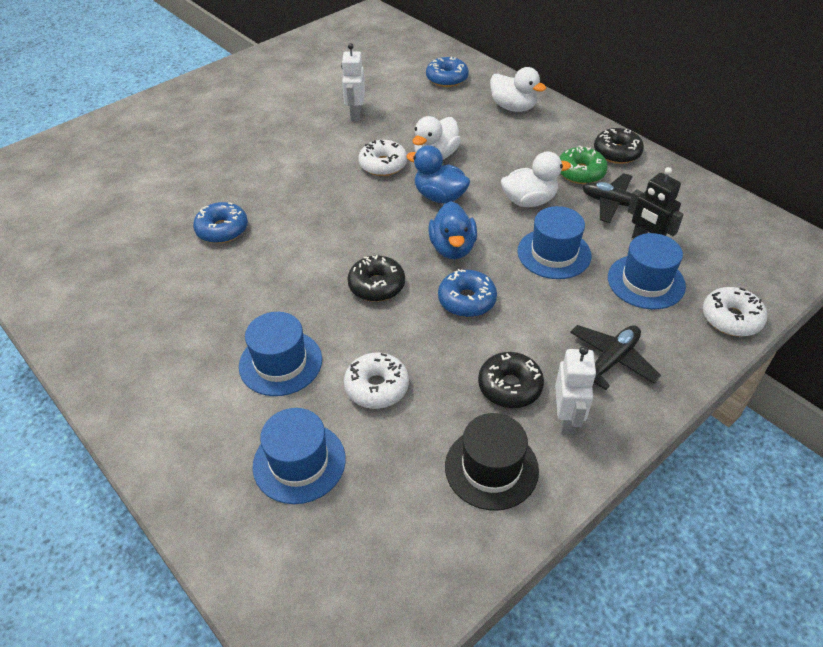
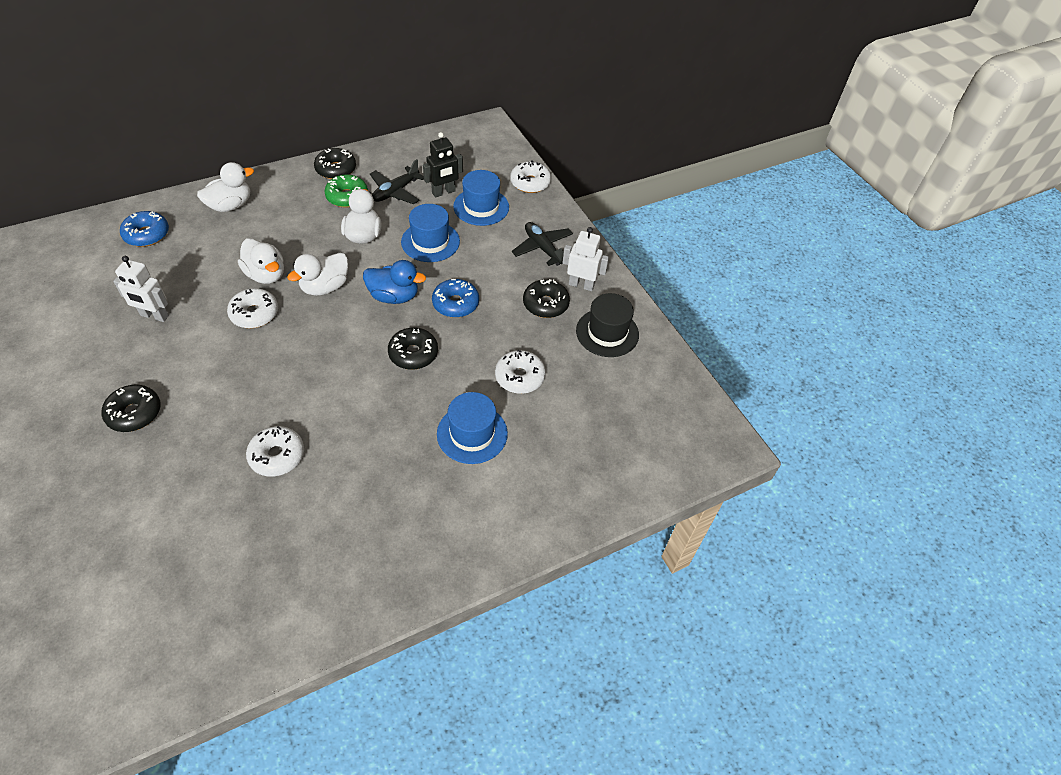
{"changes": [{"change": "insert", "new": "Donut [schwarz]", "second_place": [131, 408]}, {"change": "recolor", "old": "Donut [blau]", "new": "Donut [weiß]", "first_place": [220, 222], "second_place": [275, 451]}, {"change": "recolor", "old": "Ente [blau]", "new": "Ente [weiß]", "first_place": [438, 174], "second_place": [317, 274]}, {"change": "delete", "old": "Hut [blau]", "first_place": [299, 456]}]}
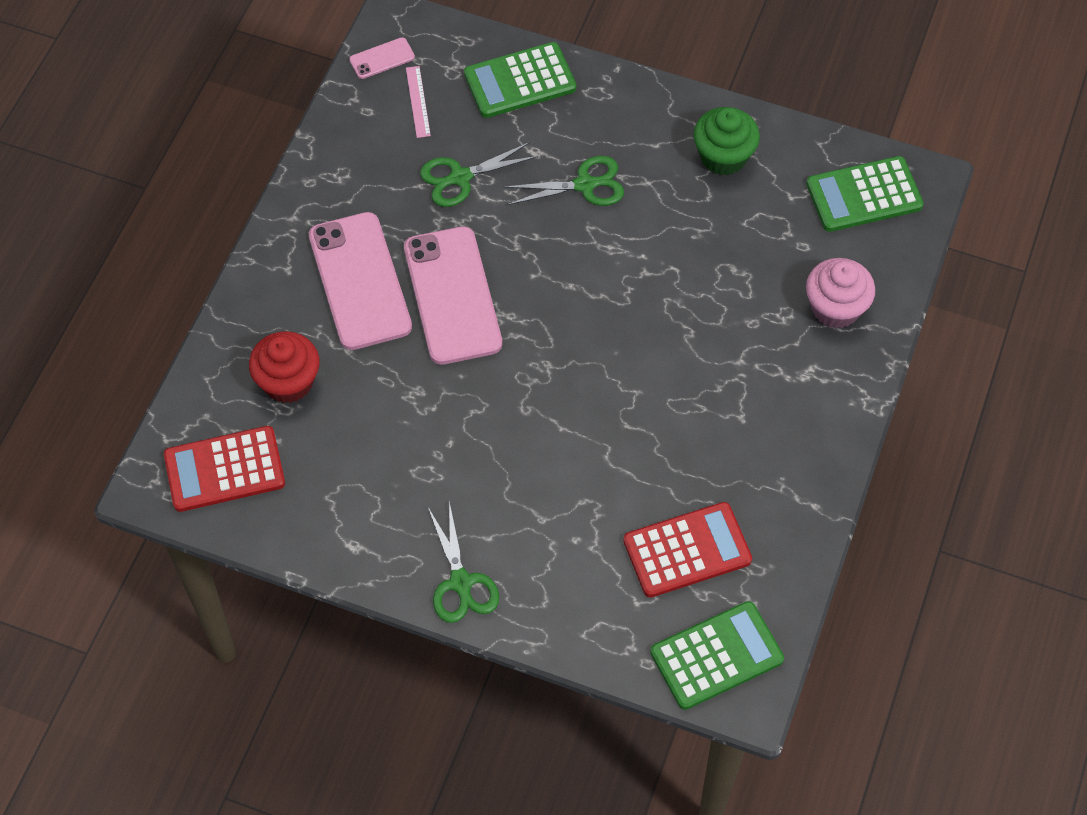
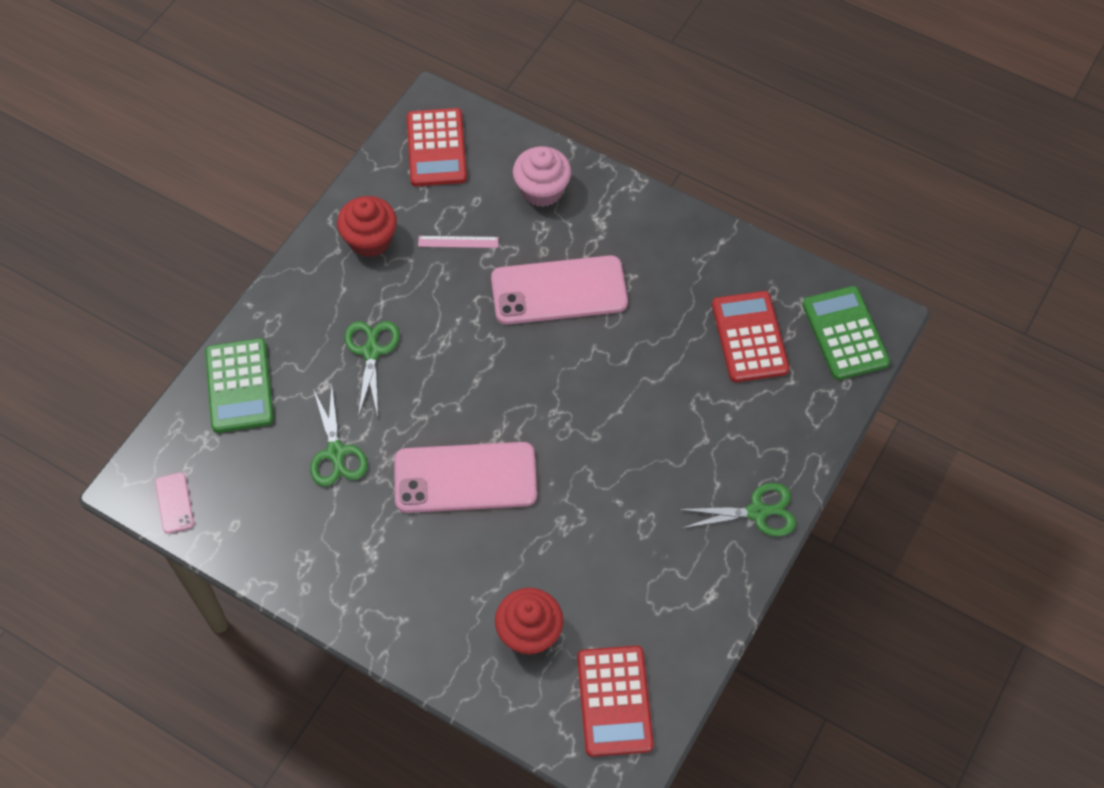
{"changes": [{"change": "recolor", "old": "Muffin [grün]", "new": "Muffin [rot]", "first_place": [726, 141], "second_place": [367, 226]}, {"change": "recolor", "old": "Taschenrechner [grün]", "new": "Taschenrechner [rot]", "first_place": [865, 194], "second_place": [437, 147]}, {"change": "move", "old": "Lineal [rosa]", "first_place": [418, 102], "second_place": [458, 242]}, {"change": "move", "old": "Handy [rosa]", "first_place": [360, 281], "second_place": [559, 289]}]}
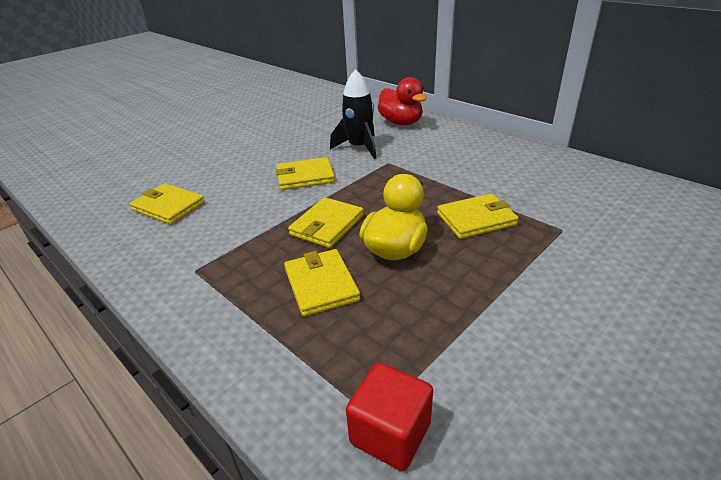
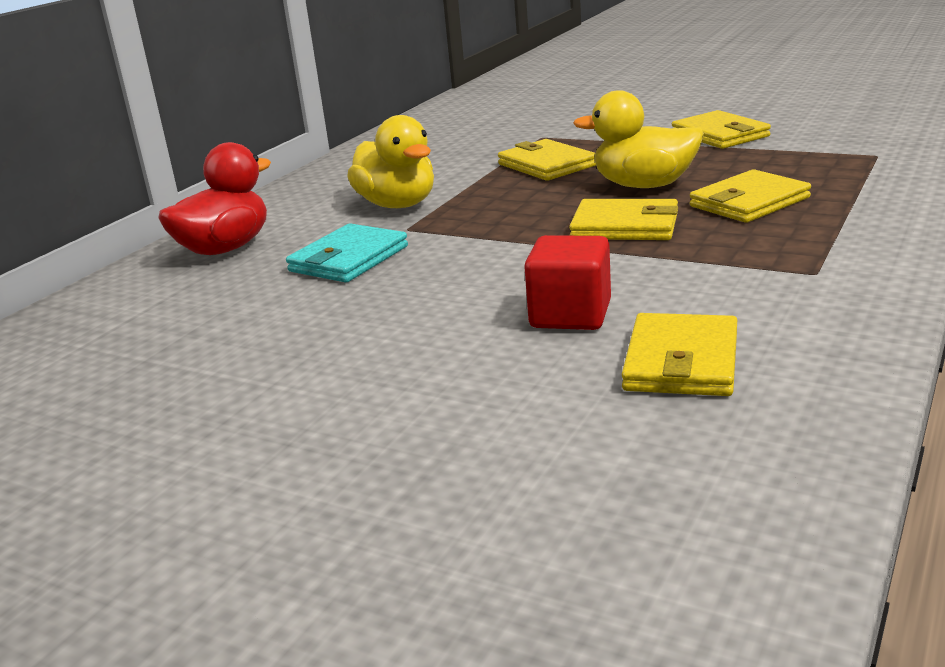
{"changes": [{"change": "replace", "old": "Rakete [schwarz]", "new": "Geldbörse [türkis]", "first_place": [353, 114], "second_place": [347, 253]}, {"change": "insert", "new": "Ente [gelb]", "second_place": [390, 161]}, {"change": "move", "old": "Kubus [rot]", "first_place": [389, 416], "second_place": [567, 282]}, {"change": "move", "old": "Geldbörse [gelb]", "first_place": [305, 173], "second_place": [721, 129]}]}
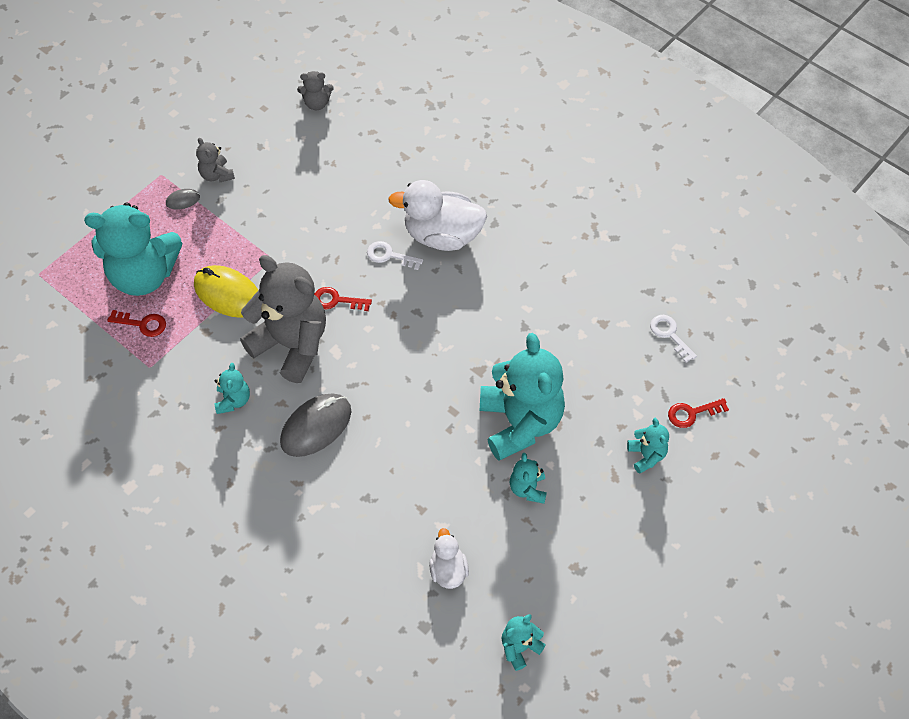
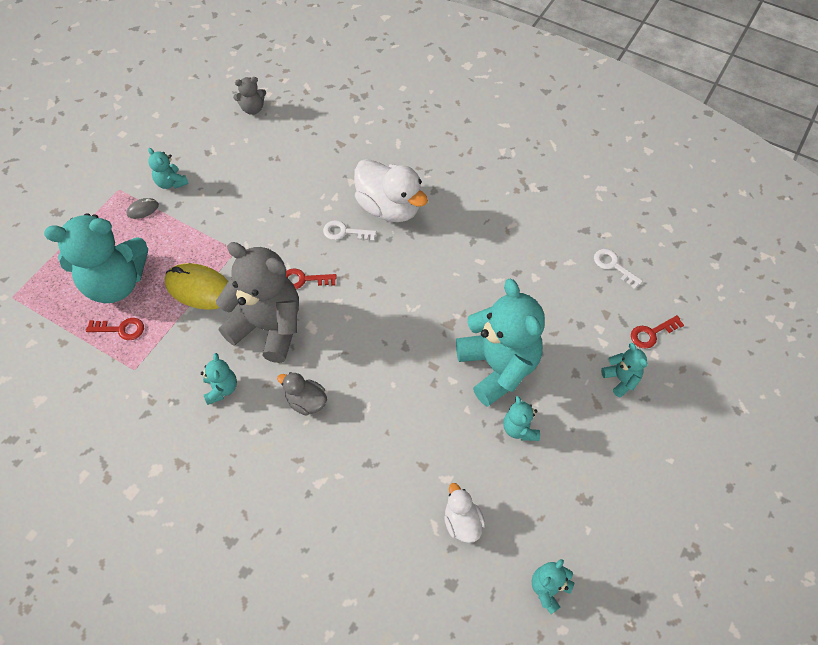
{"changes": [{"change": "recolor", "old": "Teddybär [grau]", "new": "Teddybär [türkis]", "first_place": [215, 160], "second_place": [168, 168]}, {"change": "replace", "old": "Computermaus [grau]", "new": "Ente [grau]", "first_place": [315, 425], "second_place": [302, 394]}, {"change": "rotate", "old": "Ente [weiß]", "first_place": [437, 215], "second_place": [391, 190], "degrees": -135}]}
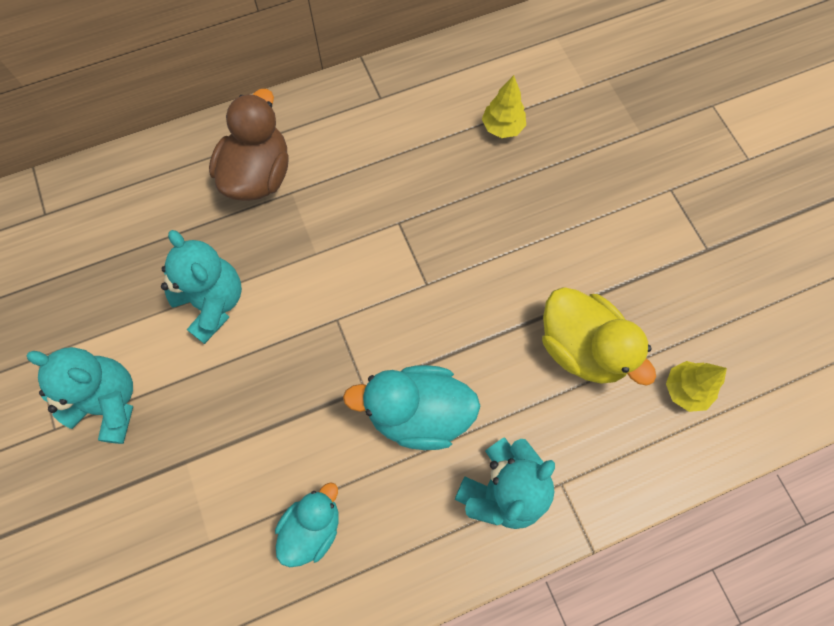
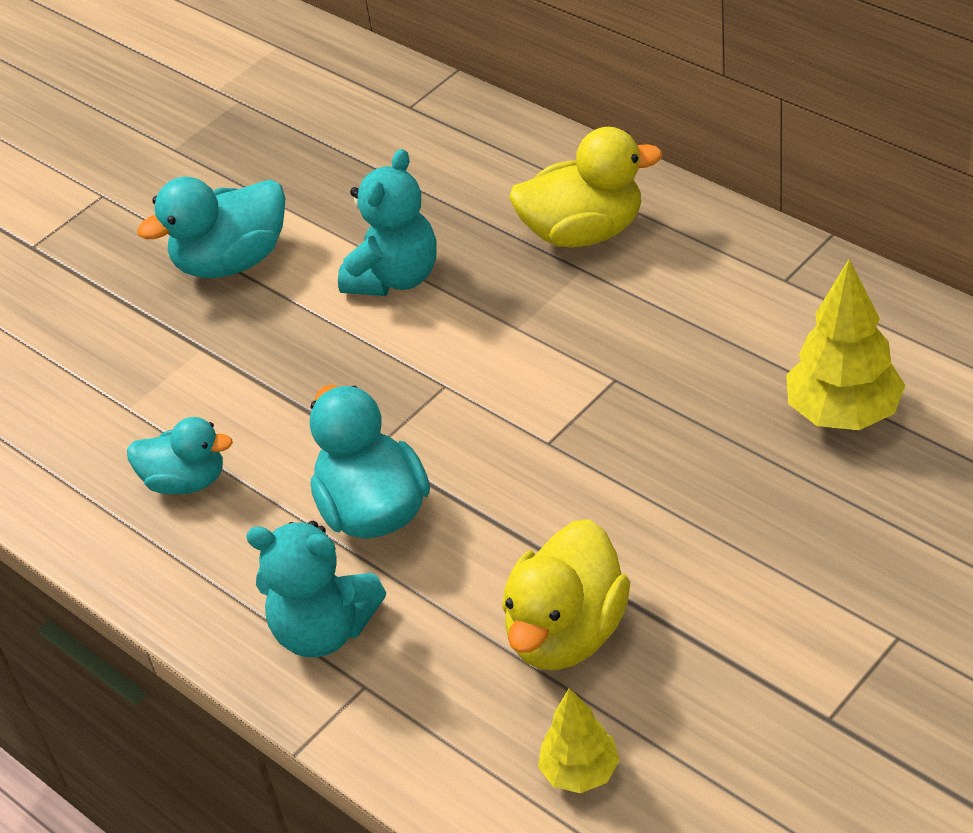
{"changes": [{"change": "replace", "old": "Teddybär [türkis]", "new": "Ente [türkis]", "first_place": [80, 395], "second_place": [211, 227]}, {"change": "recolor", "old": "Ente [braun]", "new": "Ente [gelb]", "first_place": [248, 145], "second_place": [586, 187]}, {"change": "resize", "old": "Baum [gelb]", "first_place": [504, 106], "second_place": [845, 344], "factor": 1.66}]}
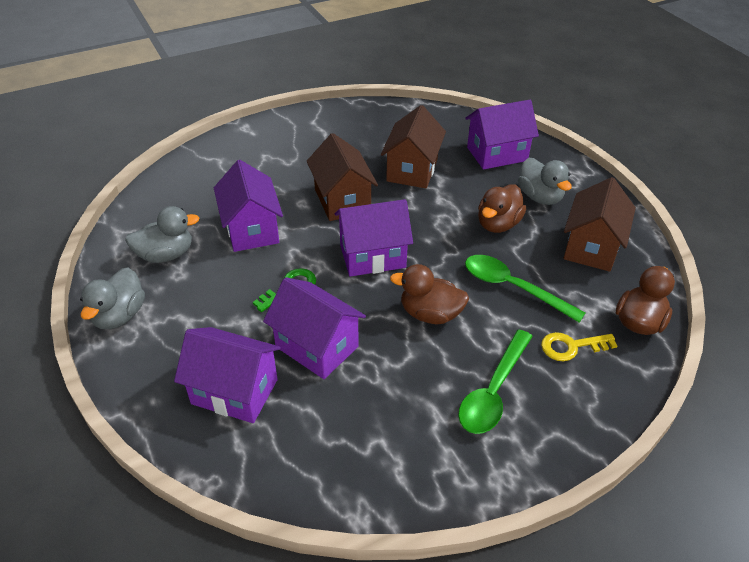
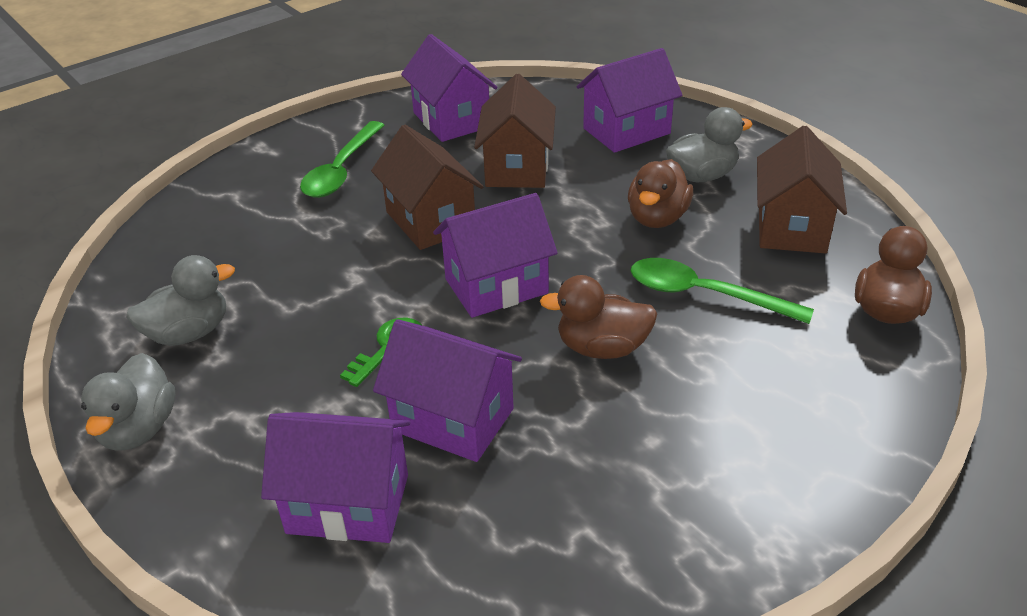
{"changes": [{"change": "move", "old": "Löffel [grün]", "first_place": [495, 382], "second_place": [342, 159]}, {"change": "move", "old": "Haus [lila]", "first_place": [248, 206], "second_place": [449, 88]}, {"change": "rotate", "old": "Ente [grau]", "first_place": [545, 181], "second_place": [709, 144], "degrees": -75}, {"change": "delete", "old": "Schlüssel [gelb]", "first_place": [579, 346]}]}
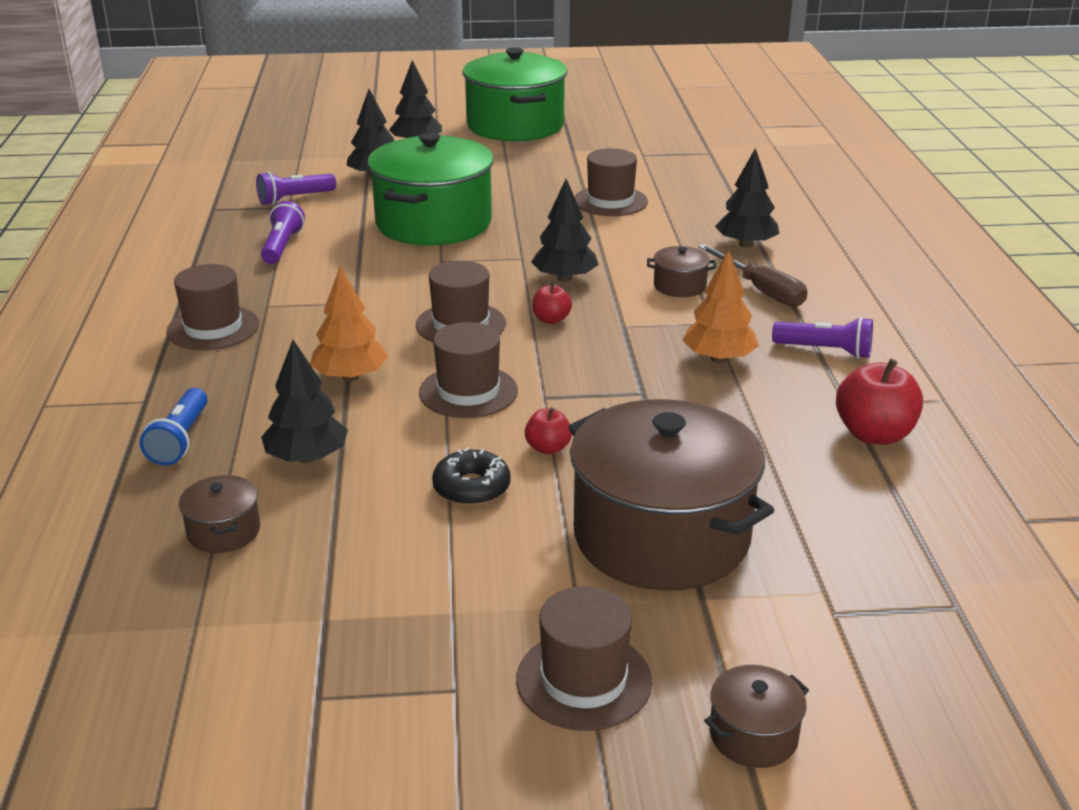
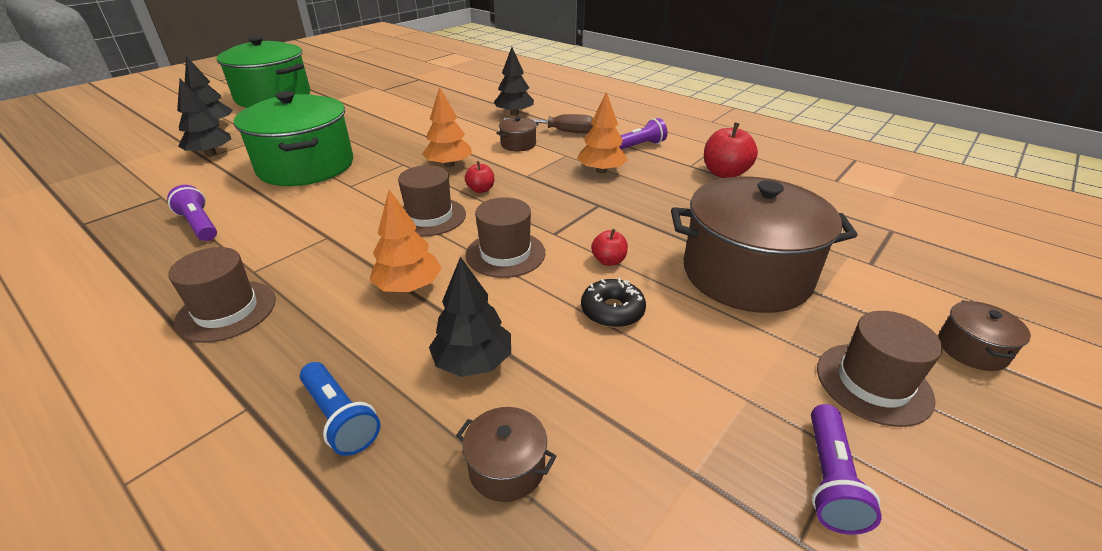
{"changes": [{"change": "recolor", "old": "Baum [schwarz]", "new": "Baum [orange]", "first_place": [565, 230], "second_place": [447, 127]}, {"change": "move", "old": "Taschenlampe [lila]", "first_place": [296, 188], "second_place": [846, 469]}, {"change": "delete", "old": "Hut [braun]", "first_place": [611, 182]}]}
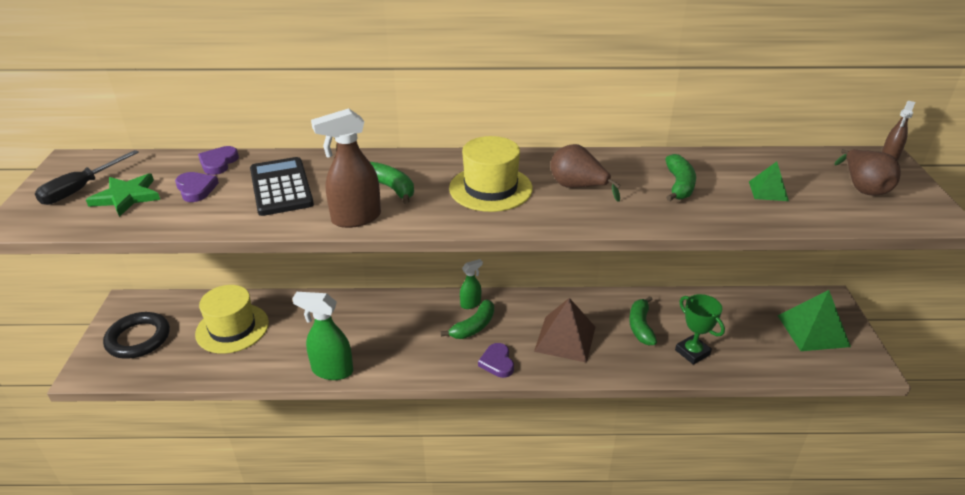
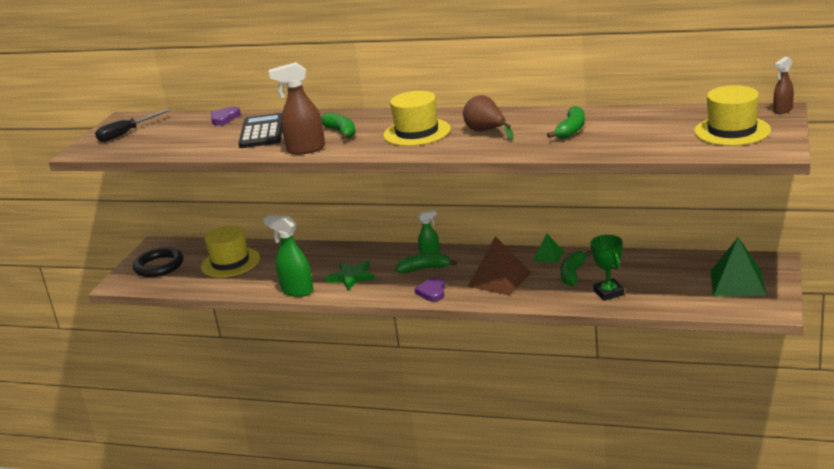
{"changes": [{"change": "move", "old": "Stern [grün]", "first_place": [123, 195], "second_place": [350, 275]}, {"change": "rotate", "old": "Banane [grün]", "first_place": [467, 319], "second_place": [426, 263], "degrees": -150}, {"change": "move", "old": "Pyramide [grün]", "first_place": [769, 181], "second_place": [548, 248]}, {"change": "replace", "old": "Birne [braun]", "new": "Hut [gelb]", "first_place": [867, 172], "second_place": [732, 115]}, {"change": "delete", "old": "Herz [lila]", "first_place": [197, 187]}]}
